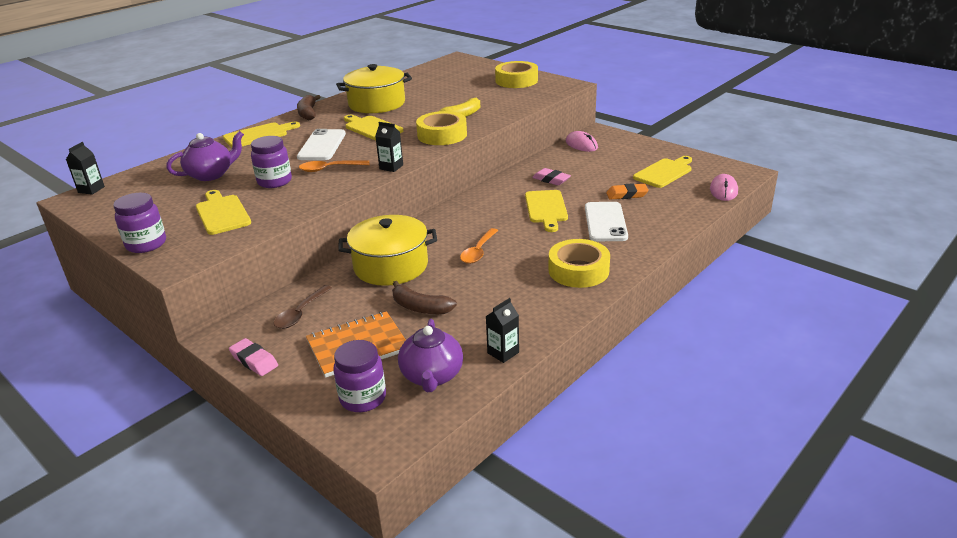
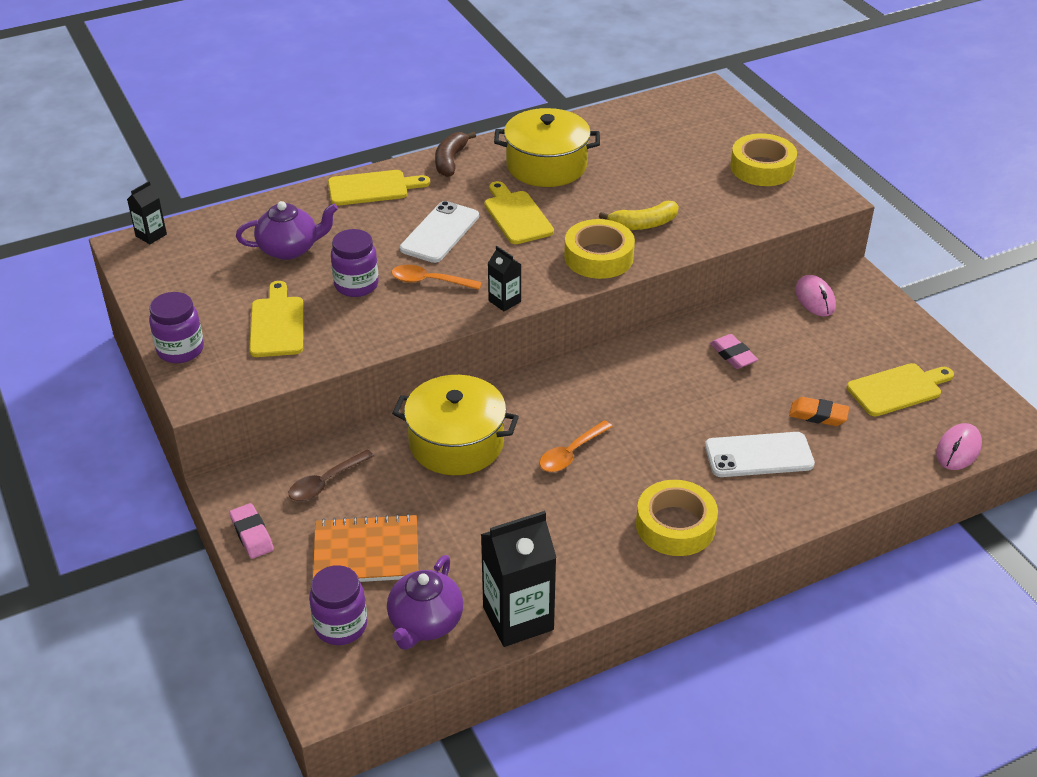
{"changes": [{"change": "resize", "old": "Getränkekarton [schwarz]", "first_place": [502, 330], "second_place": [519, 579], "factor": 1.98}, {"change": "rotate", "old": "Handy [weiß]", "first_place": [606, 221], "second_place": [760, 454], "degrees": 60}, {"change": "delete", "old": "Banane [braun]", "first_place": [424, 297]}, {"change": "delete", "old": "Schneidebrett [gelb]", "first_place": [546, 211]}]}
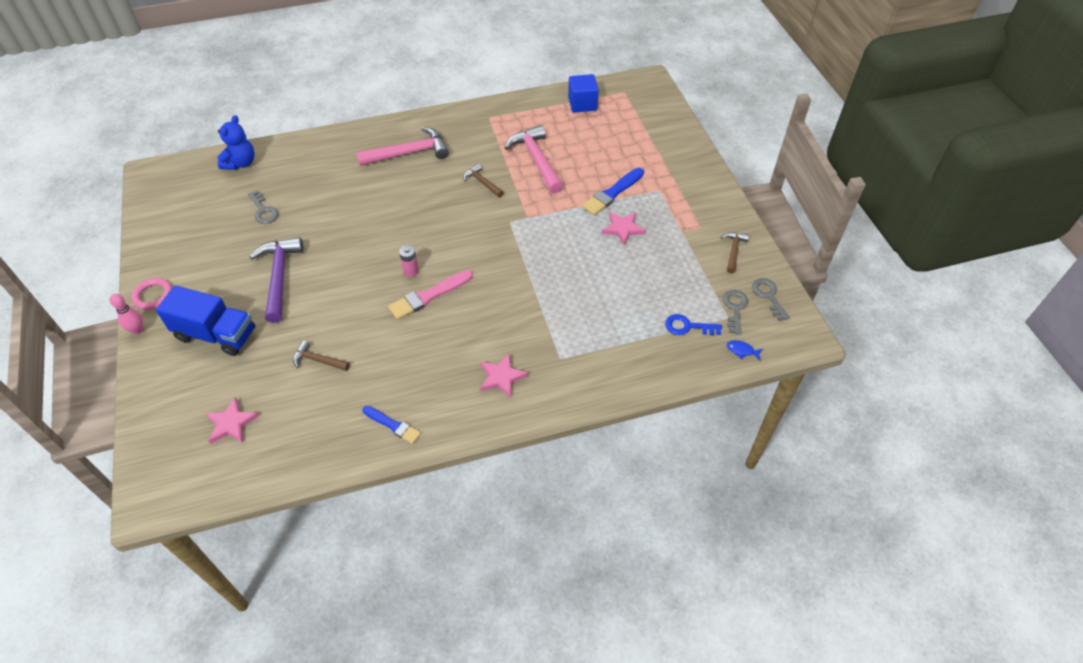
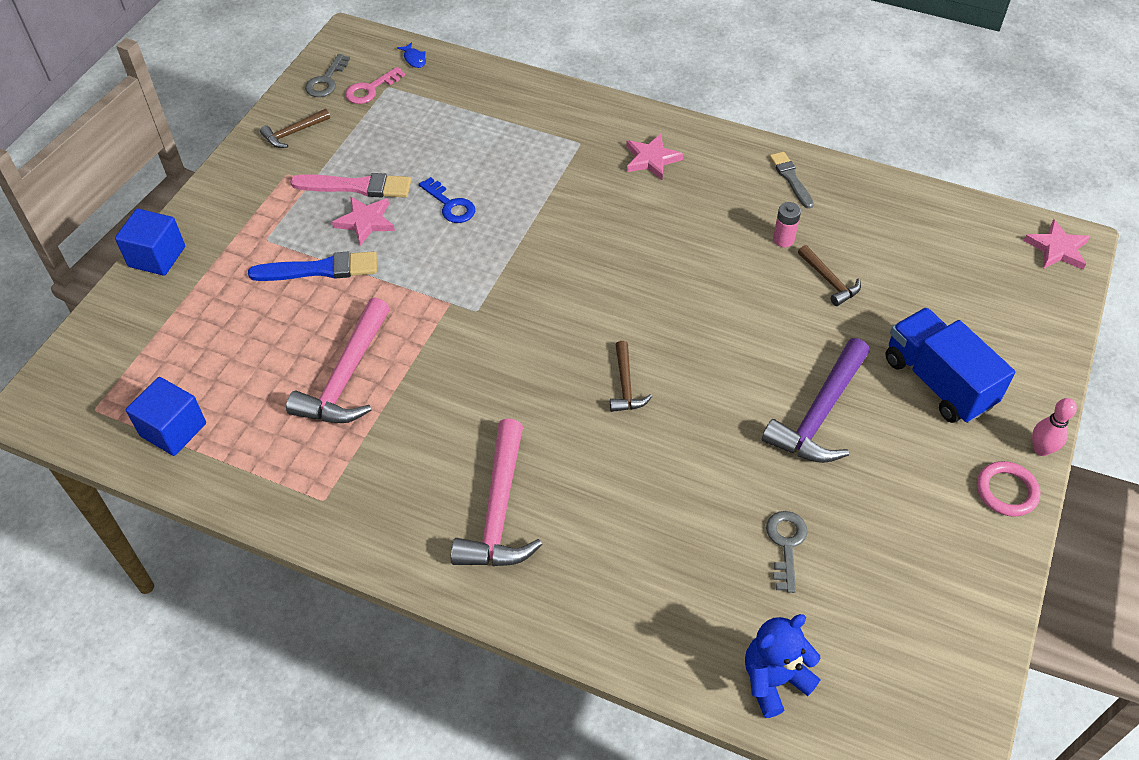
{"changes": [{"change": "insert", "new": "Kubus [blau]", "second_place": [150, 242]}, {"change": "move", "old": "Pinsel [rosa]", "first_place": [430, 295], "second_place": [350, 185]}, {"change": "recolor", "old": "Schlüssel [grau]", "new": "Schlüssel [rosa]", "first_place": [735, 312], "second_place": [375, 85]}, {"change": "move", "old": "Schlüssel [blau]", "first_place": [693, 324], "second_place": [447, 200]}, {"change": "rotate", "old": "Hammer [rosa]", "first_place": [402, 146], "second_place": [496, 492], "degrees": -105}, {"change": "move", "old": "Hammer [braun]", "first_place": [483, 181], "second_place": [631, 376]}, {"change": "recolor", "old": "Pinsel [blau]", "new": "Pinsel [grau]", "first_place": [391, 425], "second_place": [792, 180]}, {"change": "move", "old": "Batterie [rosa]", "first_place": [409, 261], "second_place": [787, 224]}, {"change": "move", "old": "Stern [rosa]", "first_place": [232, 420], "second_place": [1057, 244]}]}
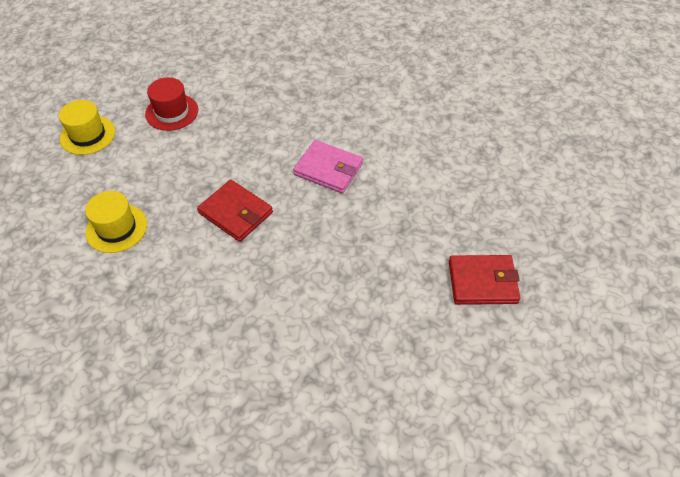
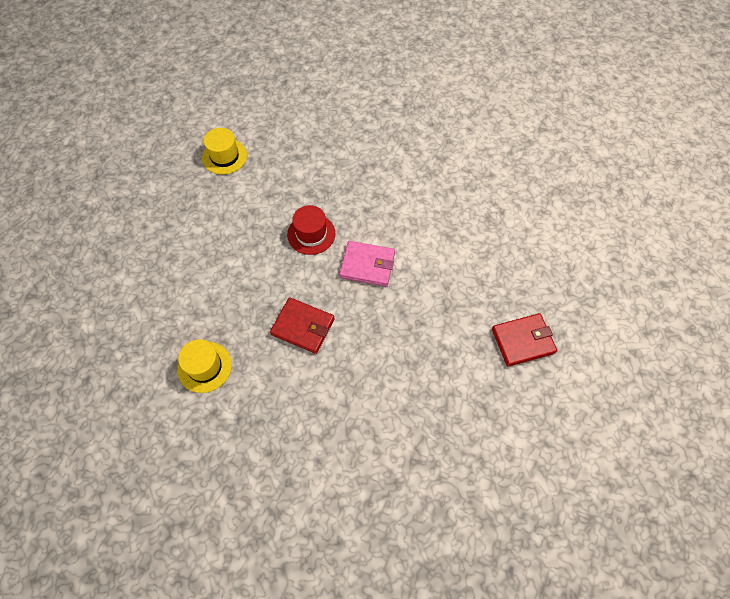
{"changes": [{"change": "move", "old": "Hut [gelb]", "first_place": [87, 127], "second_place": [224, 151]}, {"change": "move", "old": "Hut [rot]", "first_place": [171, 104], "second_place": [311, 230]}]}
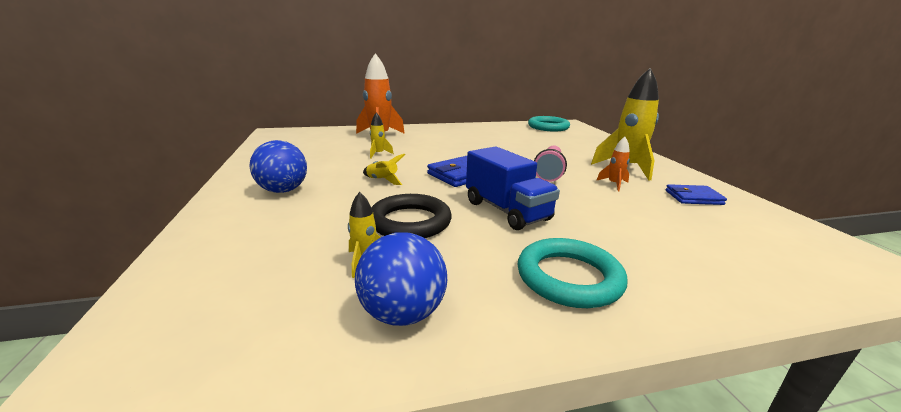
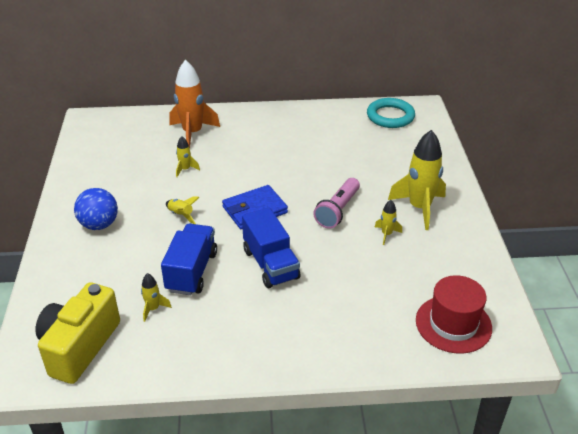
{"changes": [{"change": "insert", "new": "Kamera [gelb]", "second_place": [77, 333]}, {"change": "replace", "old": "Ring [schwarz]", "new": "Lastwagen [blau]", "first_place": [411, 216], "second_place": [189, 259]}, {"change": "recolor", "old": "Rakete [orange]", "new": "Rakete [gelb]", "first_place": [613, 164], "second_place": [388, 222]}, {"change": "insert", "new": "Hut [rot]", "second_place": [454, 314]}, {"change": "delete", "old": "Ball [blau]", "first_place": [401, 279]}, {"change": "delete", "old": "Ring [türkis]", "first_place": [572, 273]}, {"change": "delete", "old": "Geldbörse [blau]", "first_place": [696, 194]}]}
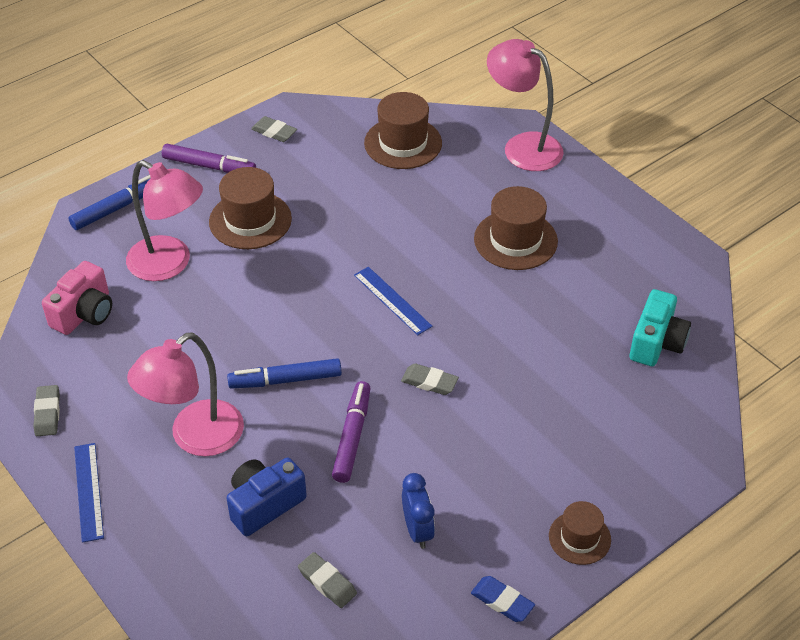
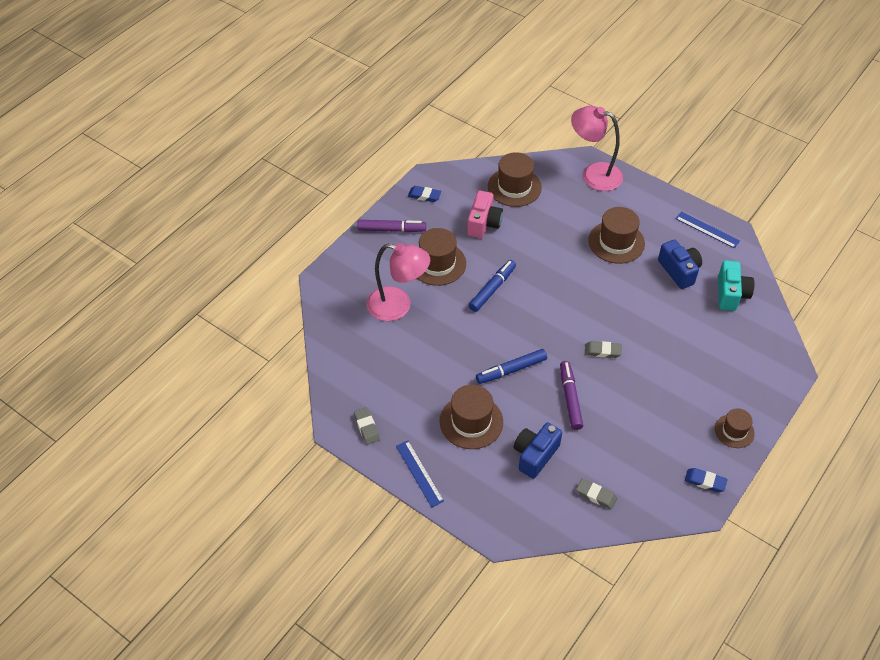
{"changes": [{"change": "recolor", "old": "Radiergummi [grau]", "new": "Radiergummi [blau]", "first_place": [274, 129], "second_place": [424, 194]}, {"change": "replace", "old": "Lampe [rosa]", "new": "Hut [braun]", "first_place": [185, 394], "second_place": [471, 416]}, {"change": "move", "old": "Kamera [rosa]", "first_place": [77, 298], "second_place": [485, 214]}, {"change": "move", "old": "Filzstift [blau]", "first_place": [110, 202], "second_place": [492, 286]}, {"change": "insert", "new": "Kamera [blau]", "second_place": [680, 264]}, {"change": "move", "old": "Lineal [blau]", "first_place": [393, 301], "second_place": [707, 229]}, {"change": "delete", "old": "Wecker [blau]", "first_place": [418, 511]}]}
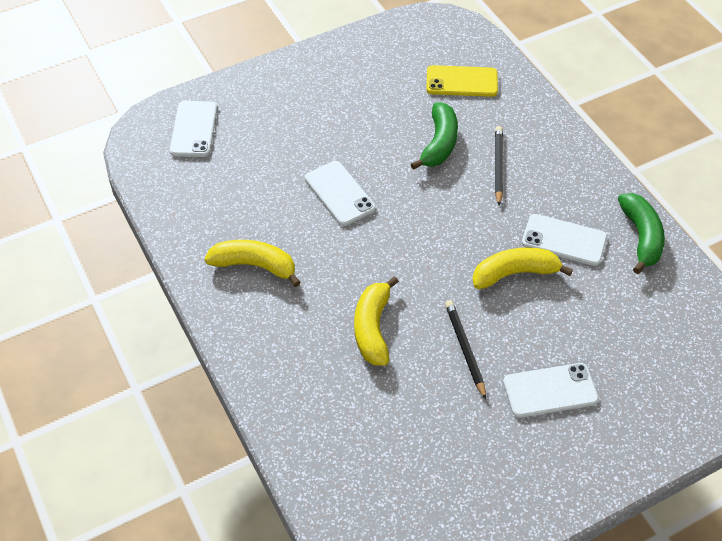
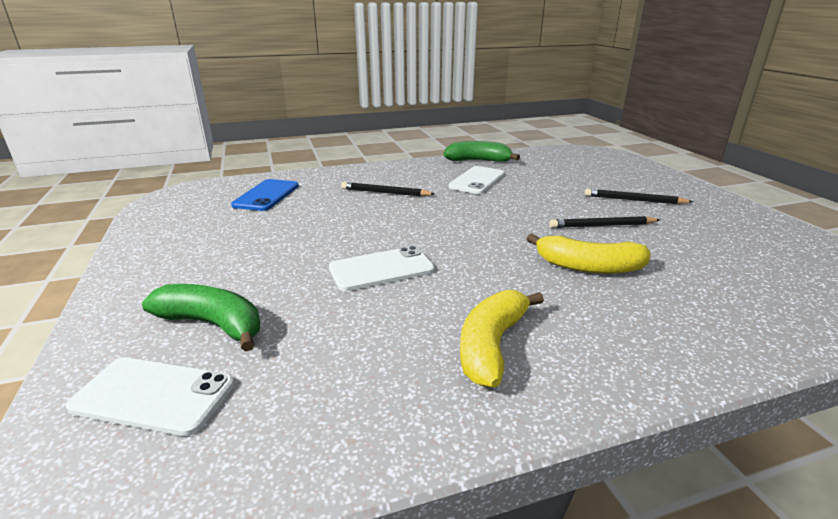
{"changes": [{"change": "move", "old": "Banane [grün]", "first_place": [434, 136], "second_place": [201, 318]}, {"change": "recolor", "old": "Handy [gelb]", "new": "Handy [blau]", "first_place": [462, 81], "second_place": [265, 195]}, {"change": "replace", "old": "Handy [weiß]", "new": "Bleistift [schwarz]", "first_place": [551, 390], "second_place": [639, 196]}, {"change": "delete", "old": "Banane [gelb]", "first_place": [522, 268]}]}
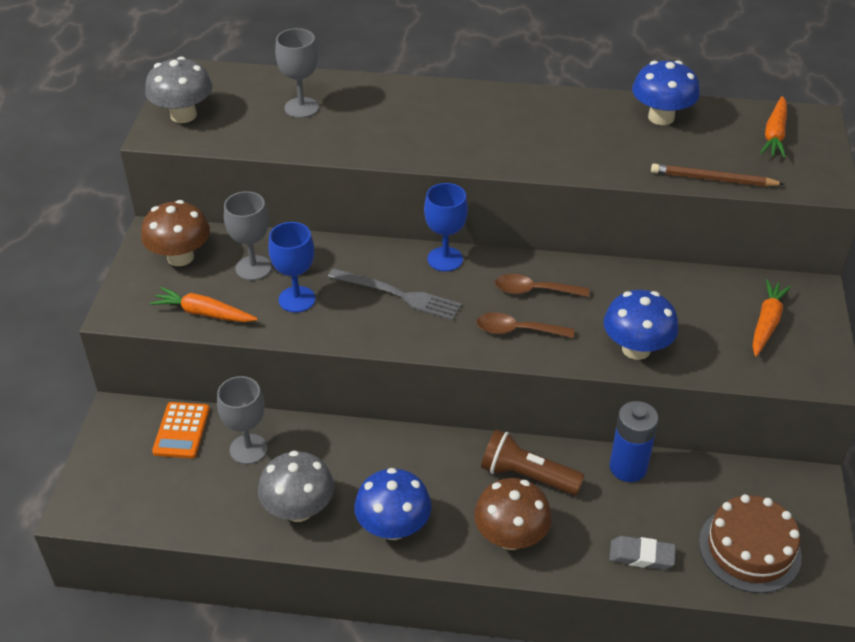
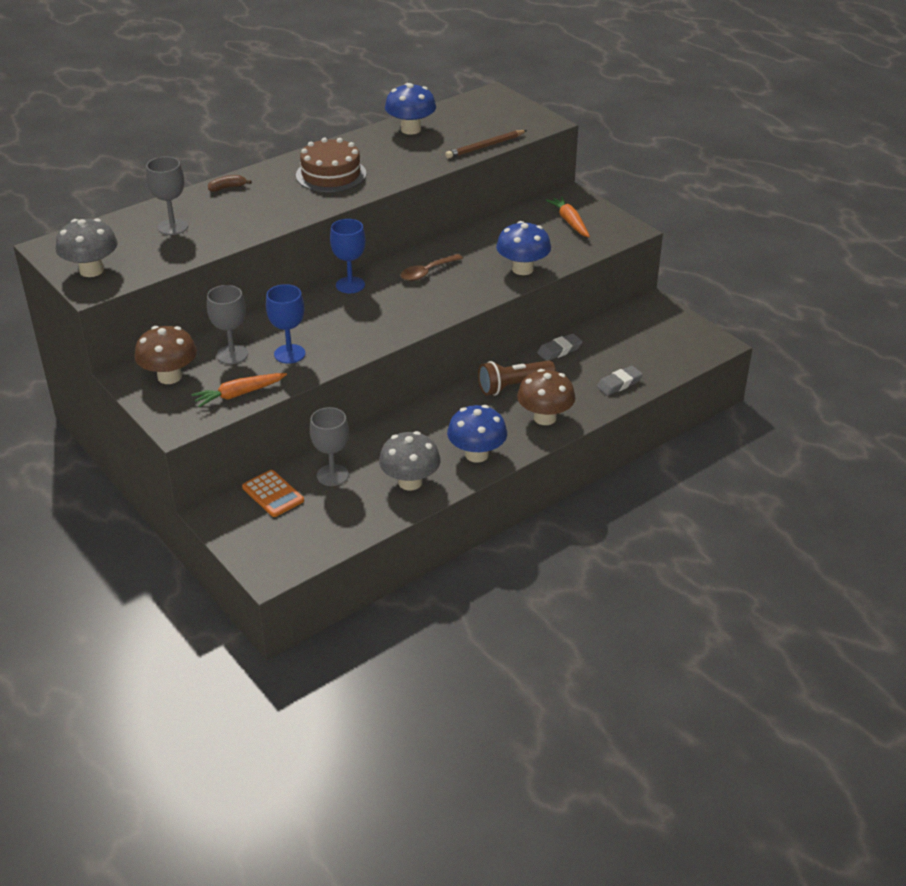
{"changes": [{"change": "insert", "new": "Banane [braun]", "second_place": [229, 183]}, {"change": "move", "old": "Kuchen [braun]", "first_place": [750, 543], "second_place": [331, 164]}, {"change": "replace", "old": "Batterie [blau]", "new": "Radiergummi [grau]", "first_place": [634, 441], "second_place": [560, 347]}, {"change": "delete", "old": "Gabel [grau]", "first_place": [395, 294]}, {"change": "delete", "old": "Löffel [braun]", "first_place": [525, 325]}, {"change": "delete", "old": "Karotte [orange]", "first_place": [773, 127]}]}
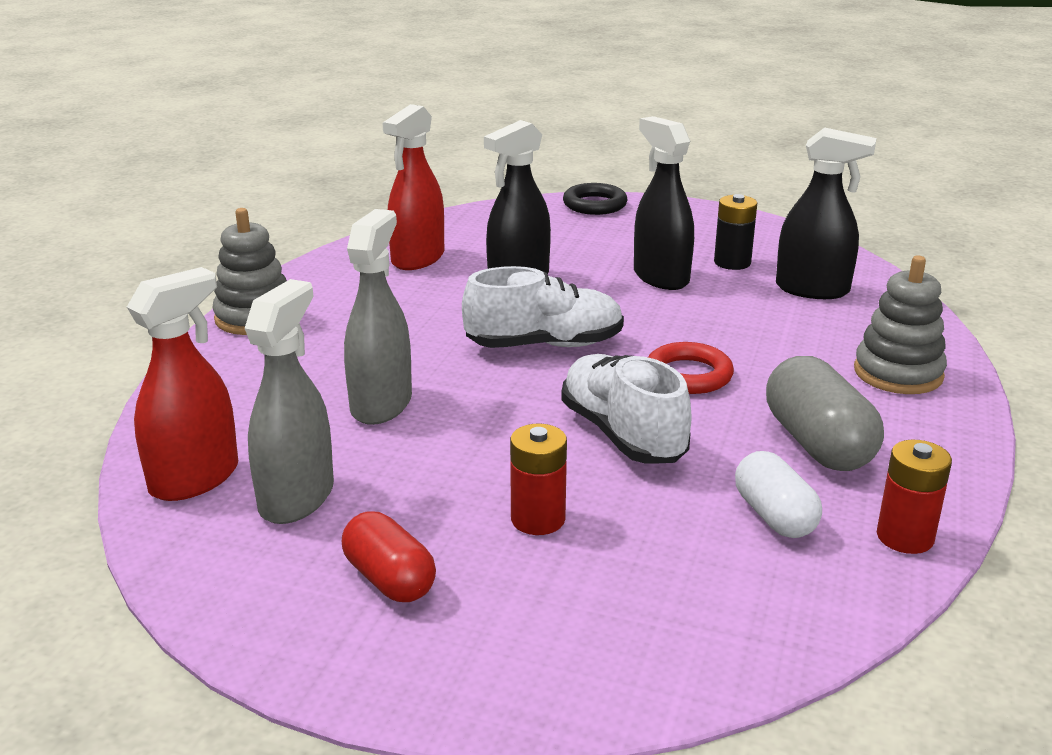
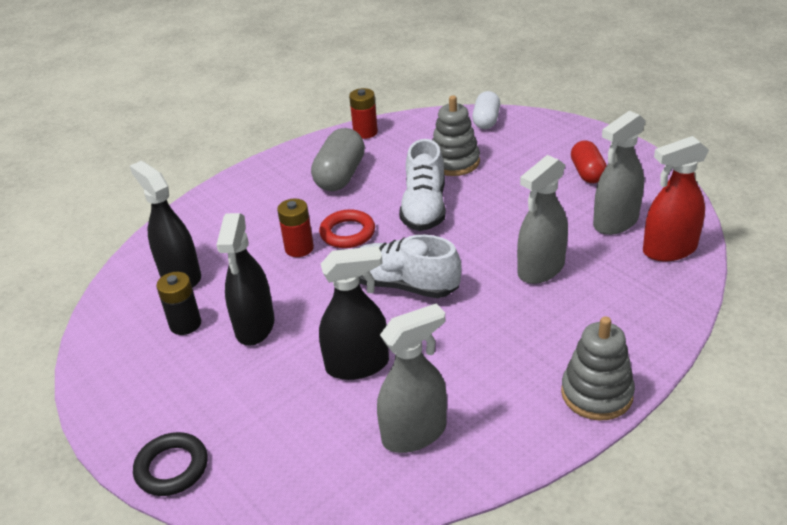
{"changes": [{"change": "move", "old": "Batterie [rot]", "first_place": [538, 479], "second_place": [295, 227]}, {"change": "recolor", "old": "Sprühflasche [rot]", "new": "Sprühflasche [grau]", "first_place": [413, 187], "second_place": [412, 378]}, {"change": "move", "old": "Stapelspielzeug [grau]", "first_place": [900, 325], "second_place": [456, 135]}, {"change": "move", "old": "Kapsel [weiß]", "first_place": [778, 494], "second_place": [486, 110]}]}
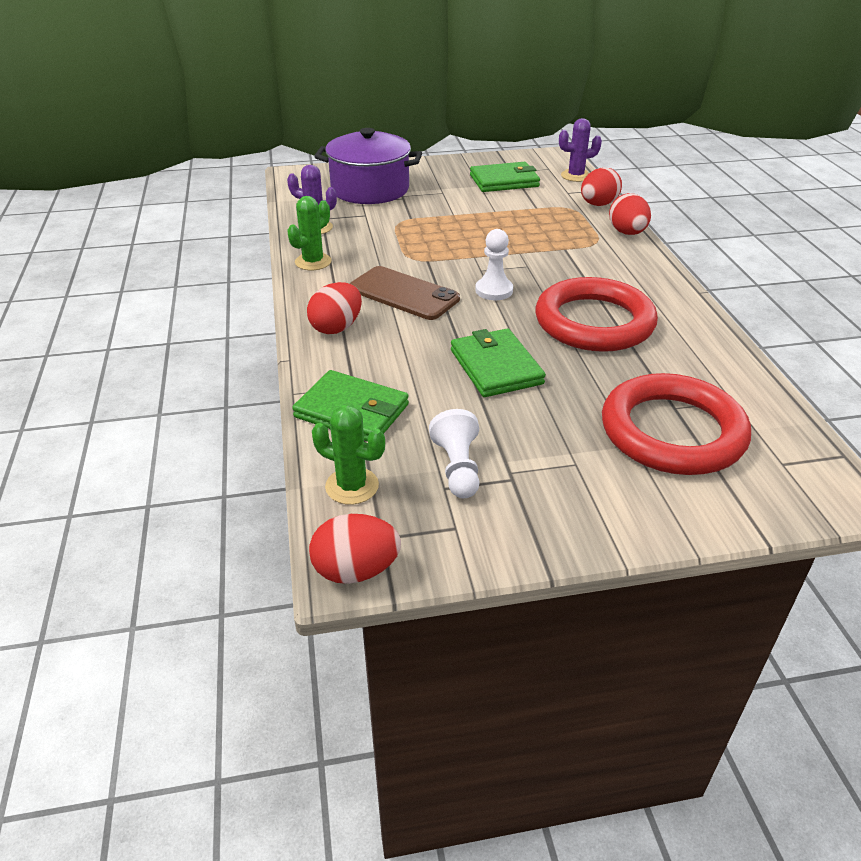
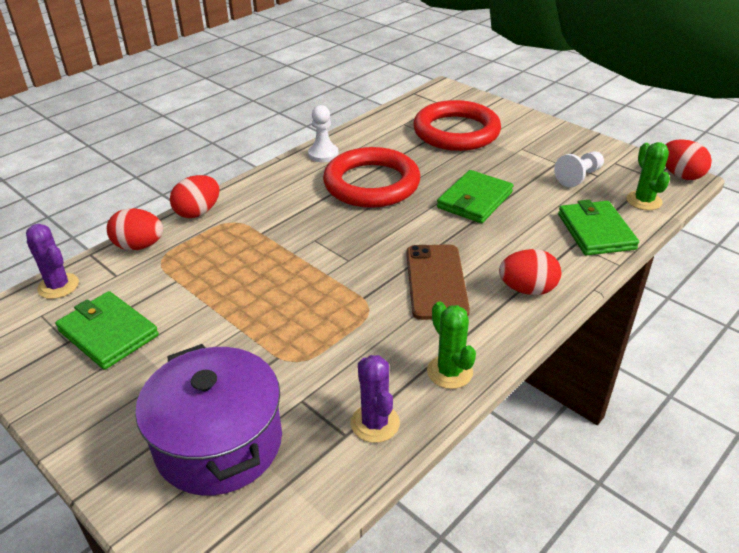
{"changes": [{"change": "move", "old": "Bauer [weiß]", "first_place": [494, 264], "second_place": [323, 133]}, {"change": "rotate", "old": "Kaktus [grün]", "first_place": [309, 233], "second_place": [451, 345], "degrees": 60}]}
